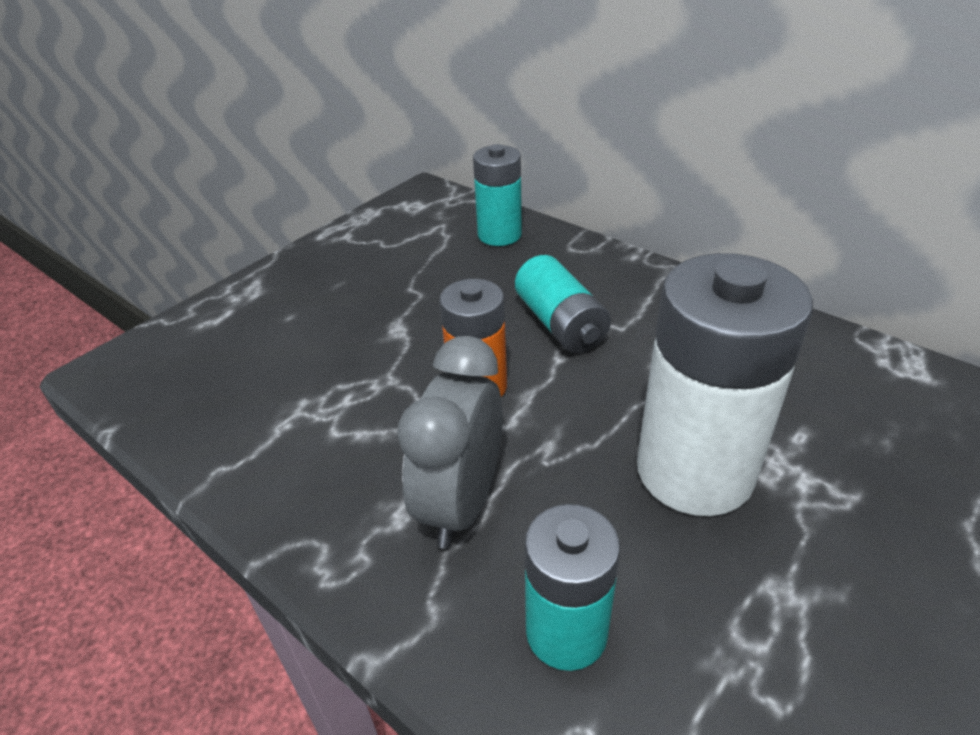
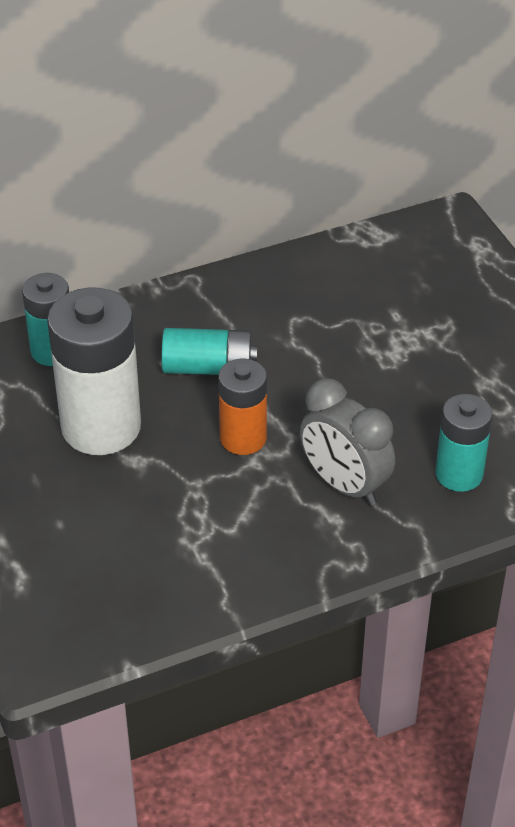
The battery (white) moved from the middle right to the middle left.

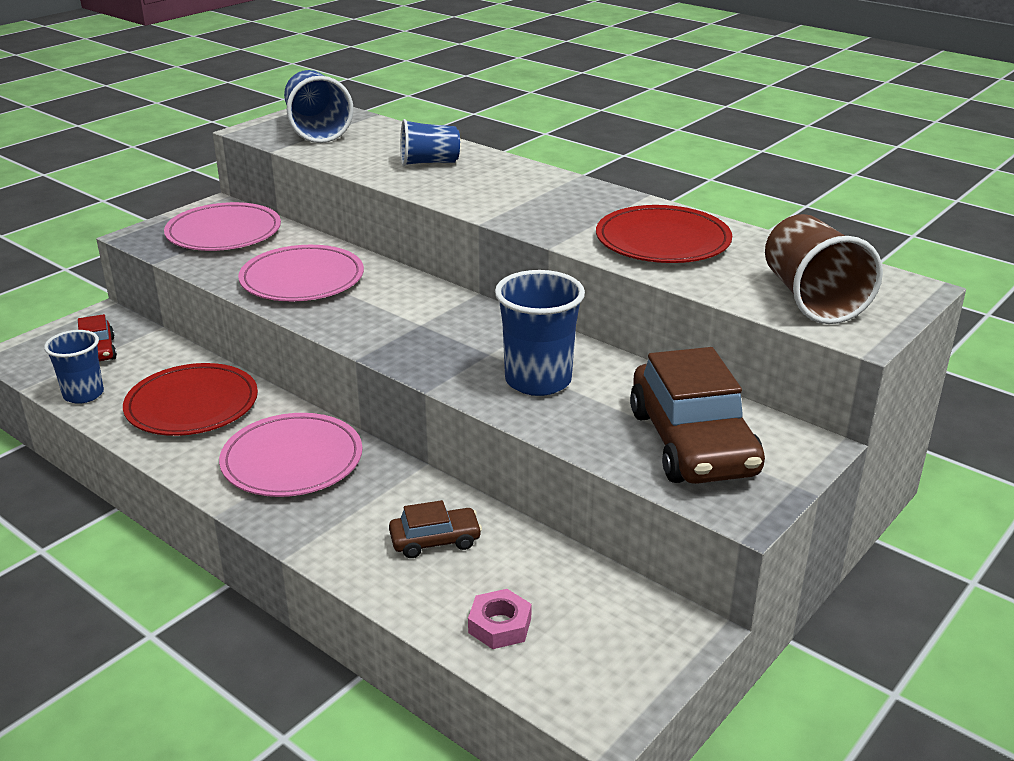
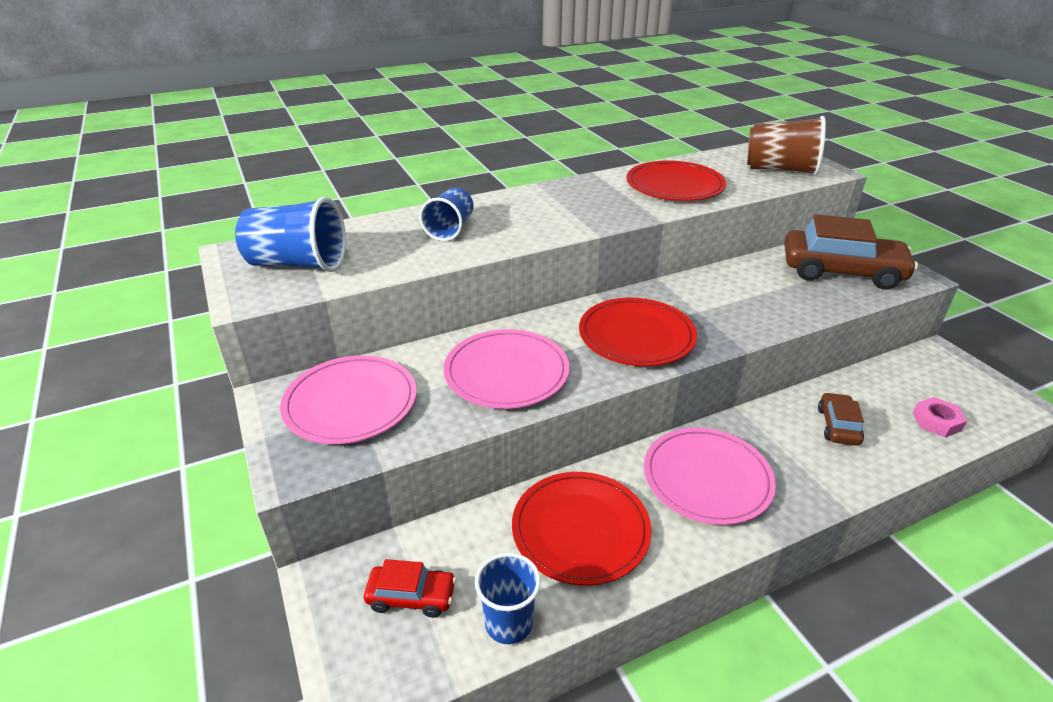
The cup (blue) (4th from left) at the centre disappeared.
The plate (red) (2nd from left) at the centre appeared.

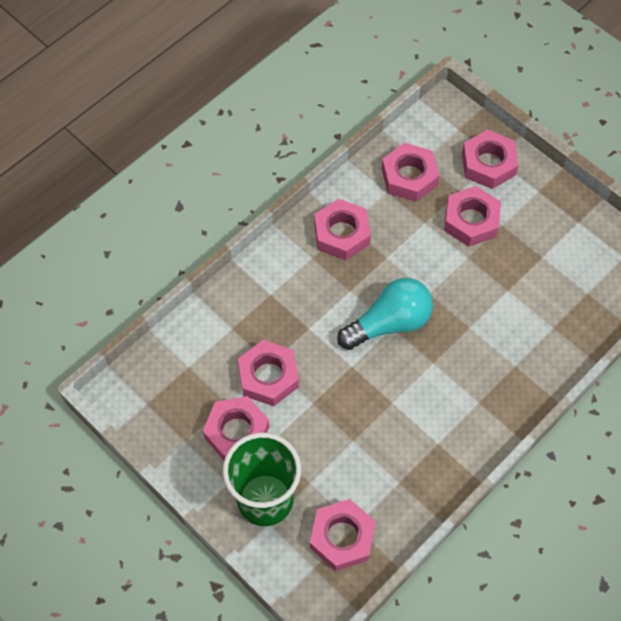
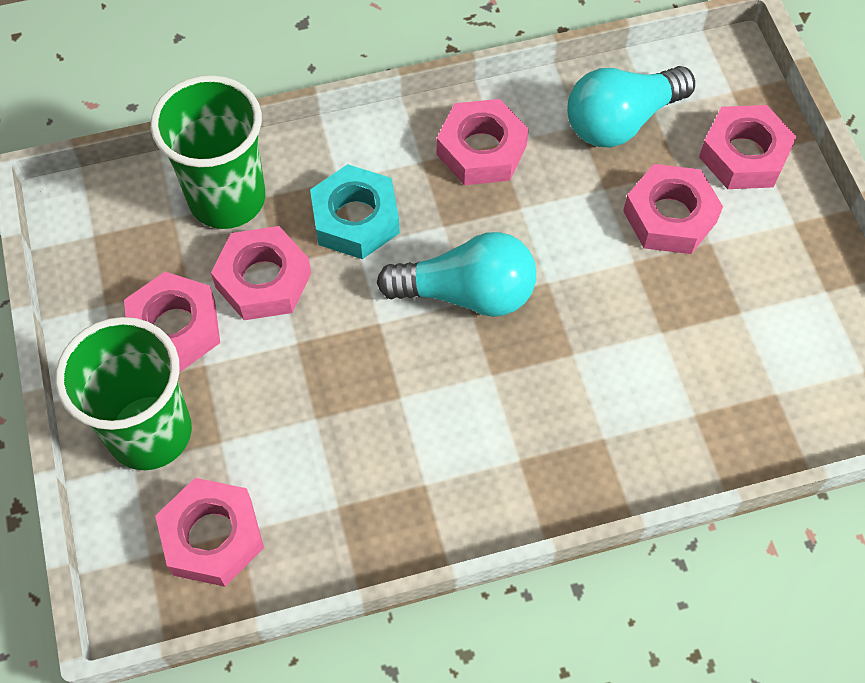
The nut (pink) (5th from left) at the top centre was replaced by the light bulb (turquoise) (2nd from left) at the top right.
The cup (green) (2nd from left) at the top left appeared.
The nut (turquoise) at the top centre appeared.

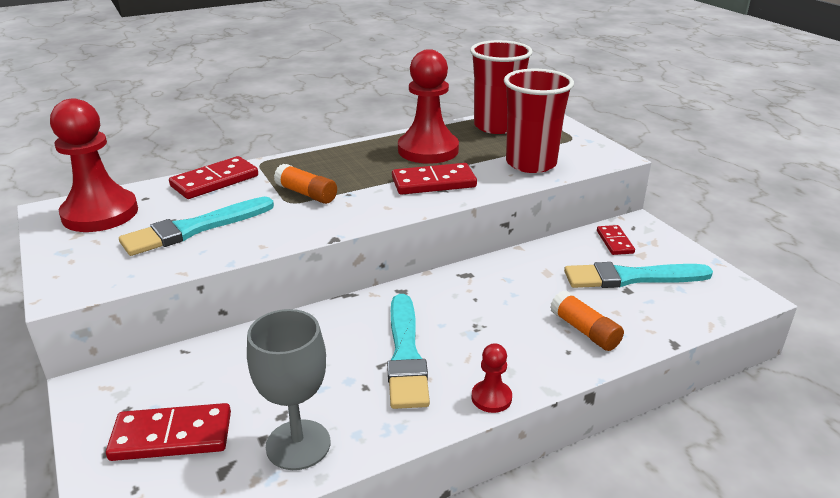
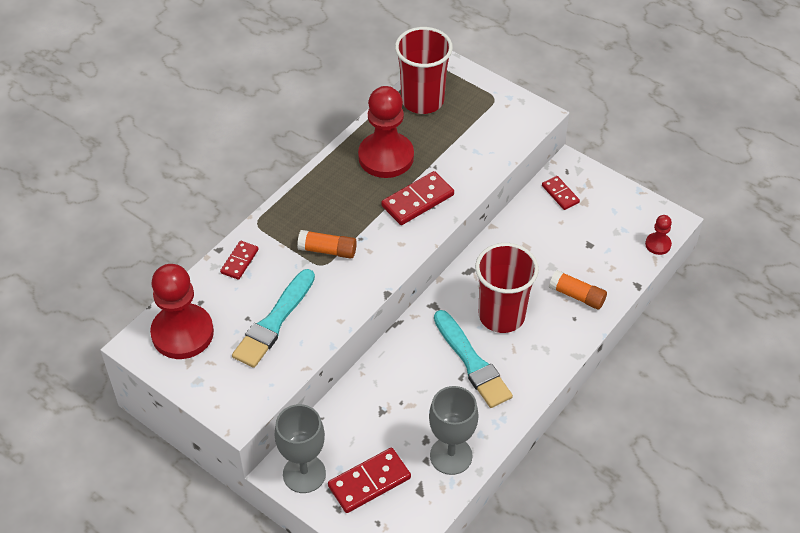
The domino (red) (2nd from left in the first image) at the middle left changed to 0.61 times the size.
The pawn (red) (3rd from left) moved from the bottom centre to the middle right.
The cup (red) (2nd from left) moved from the top centre to the centre.
The brush (turquoise) (3rd from left) at the middle right disappeared.
The goblet (grey) (1st from left) at the bottom centre appeared.

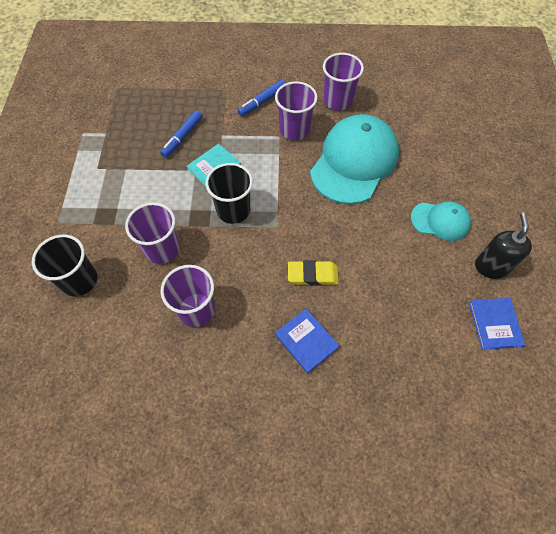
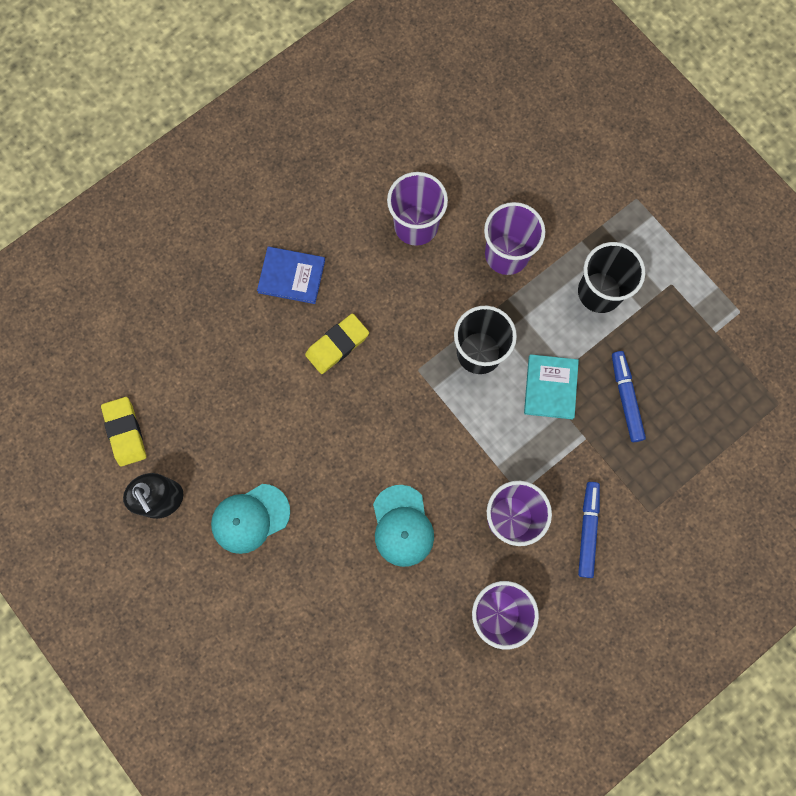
The cup (black) (1st from left in the first image) moved from the middle left to the middle right.
The cap (turquoise) (1st from left in the first image) at the top centre changed to 0.52 times the size.
The book (blue) (2nd from left) at the middle right was replaced by the eraser (yellow) (1st from left) at the middle left.

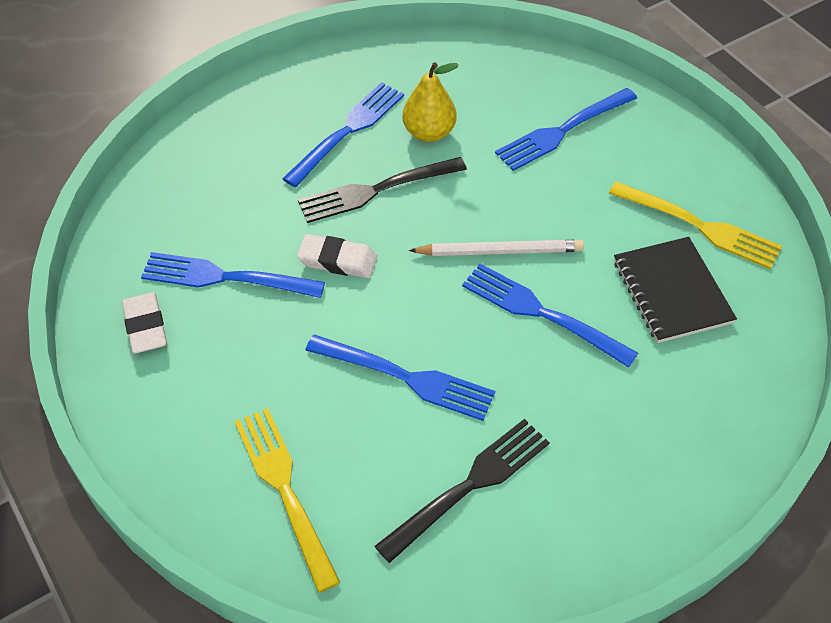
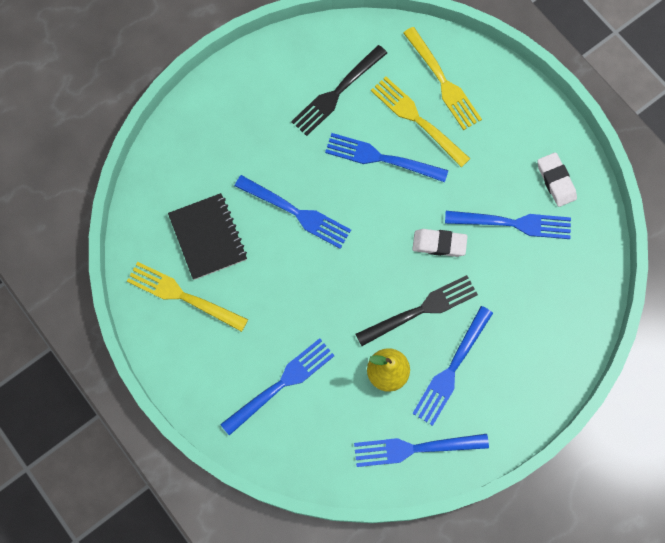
The pencil (white) at the centre disappeared.
The fork (blue) (4th from left) at the bottom centre appeared.
The fork (yellow) (2nd from left) at the top centre appeared.

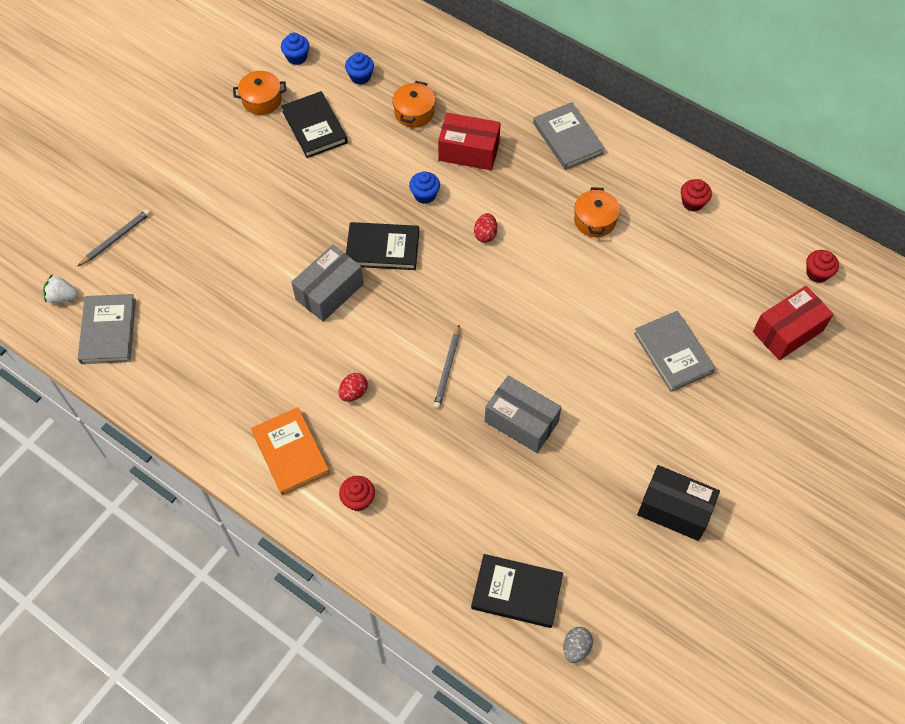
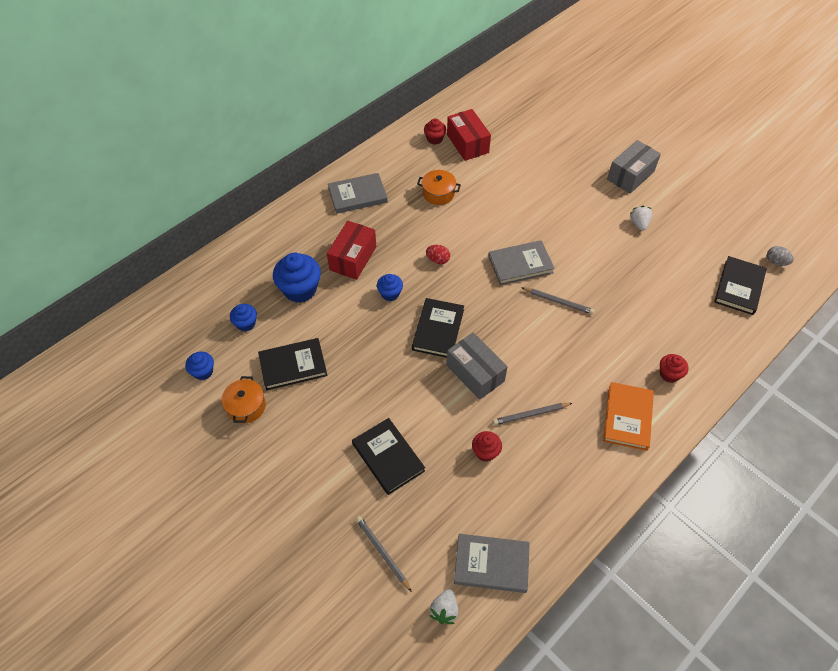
The book (orange) at the middle left turned 60 degrees counterclockwise.
The egg (red) (1st from left) at the centre disappeared.
The pot (orange) (2nd from left) at the top centre was replaced by the cupcake (blue) (3rd from left) at the centre.
The box (grey) (2nd from left) moved from the centre to the top right.
The book (grey) (3rd from left) moved from the middle right to the centre.
The box (black) at the bottom right disappeared.
The box (red) (2nd from left) moved from the middle right to the top centre.
The cupcake (red) (3rd from left in the first image) moved from the middle right to the centre.
The book (black) (2nd from left) at the bottom centre appeared.
The pencil (grey) (2nd from left) at the centre appeared.
The strawberry (white) (2nd from left) at the top right appeared.

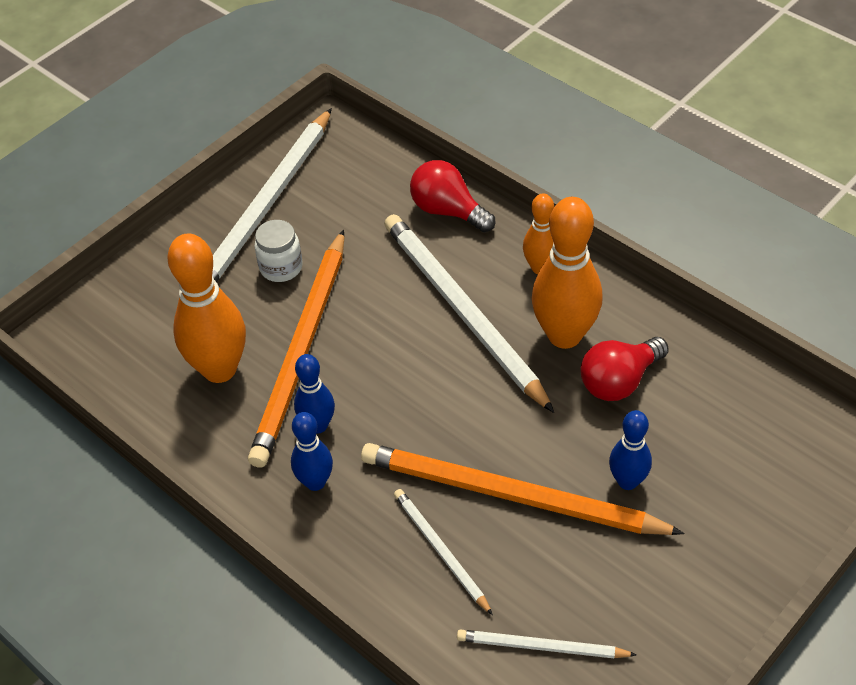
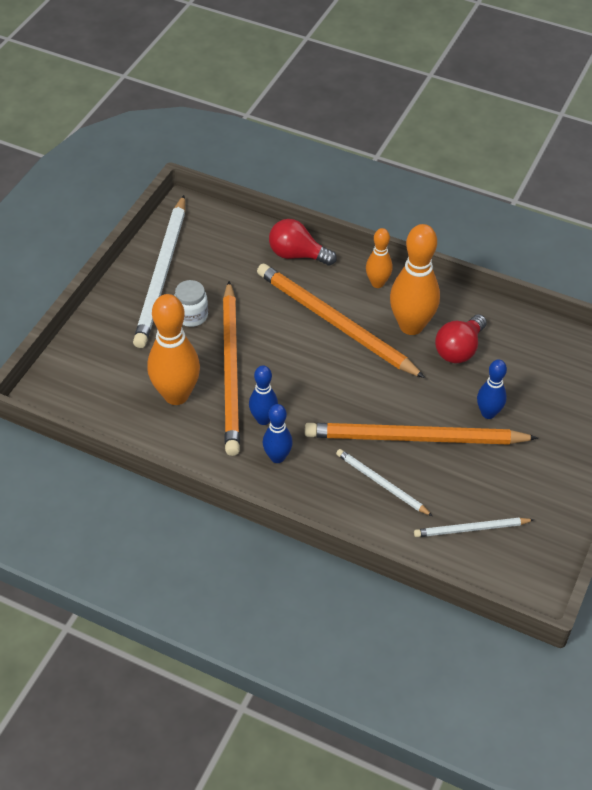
The pencil (white) (3rd from left) at the centre became the pencil (orange) (2nd from left) at the centre.

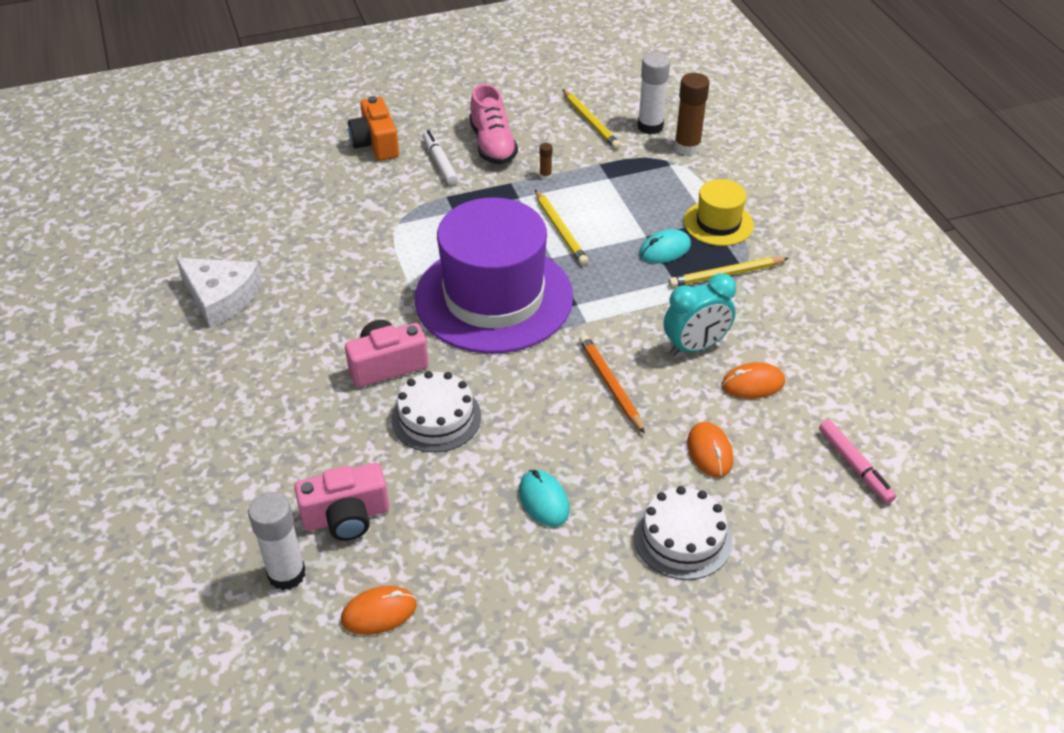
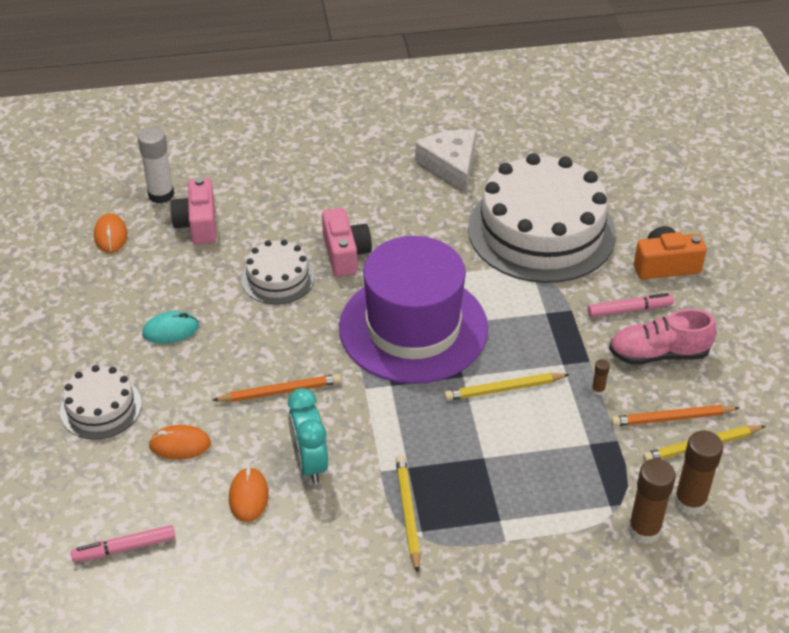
The cheese (white) at the middle left turned 120 degrees clockwise.
The marker (white) at the top centre became the marker (pink) (2nd from left) at the middle right.
The glue stick (white) (2nd from left) at the top centre became the glue stick (brown) (3rd from left) at the bottom right.
The mouse (turquoise) (2nd from left) at the centre disappeared.
The hat (yellow) at the top right disappeared.
The cake (white) (3rd from left) at the middle right appeared.
The pencil (orange) (2nd from left) at the middle right appeared.

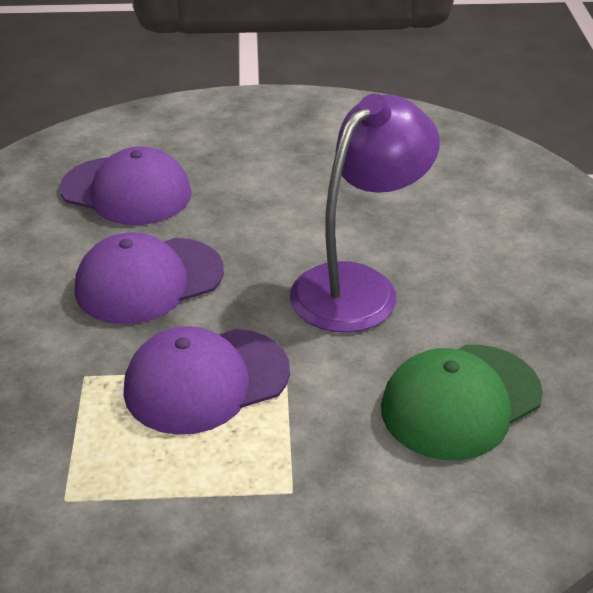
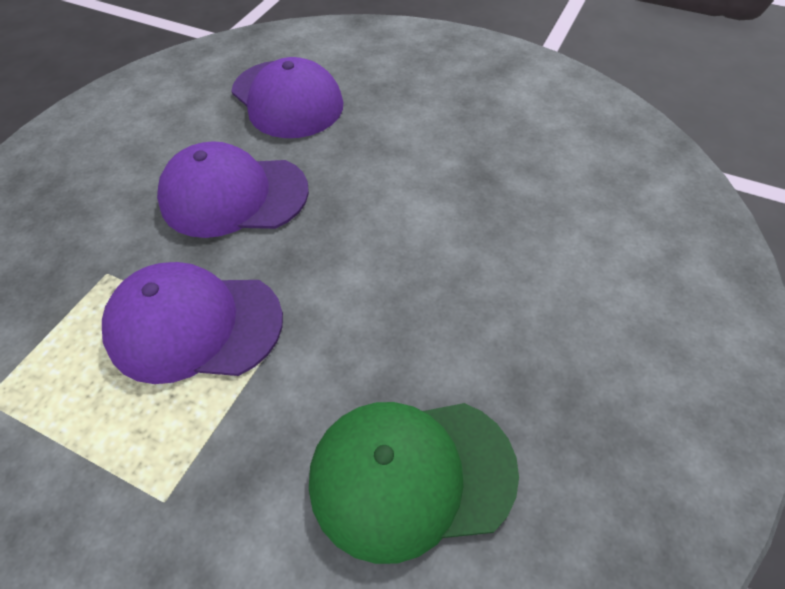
The lamp (purple) at the centre disappeared.

